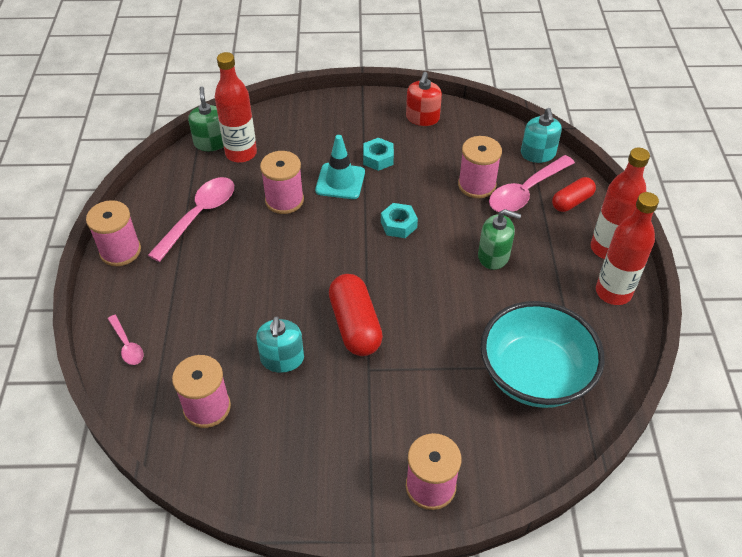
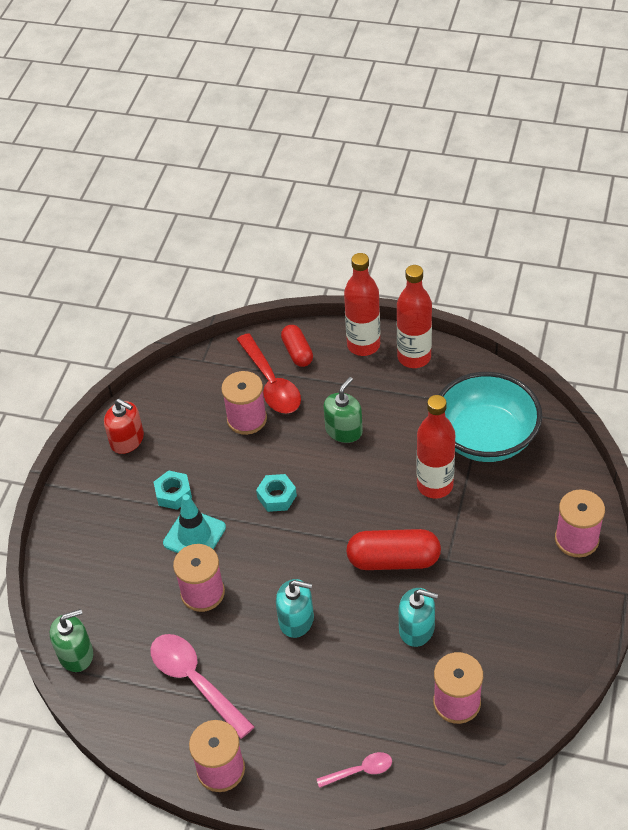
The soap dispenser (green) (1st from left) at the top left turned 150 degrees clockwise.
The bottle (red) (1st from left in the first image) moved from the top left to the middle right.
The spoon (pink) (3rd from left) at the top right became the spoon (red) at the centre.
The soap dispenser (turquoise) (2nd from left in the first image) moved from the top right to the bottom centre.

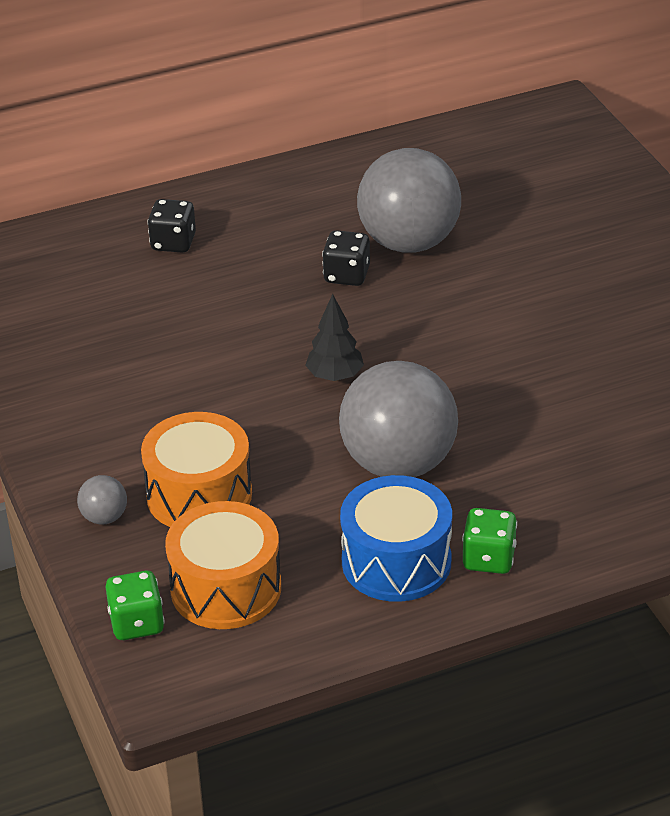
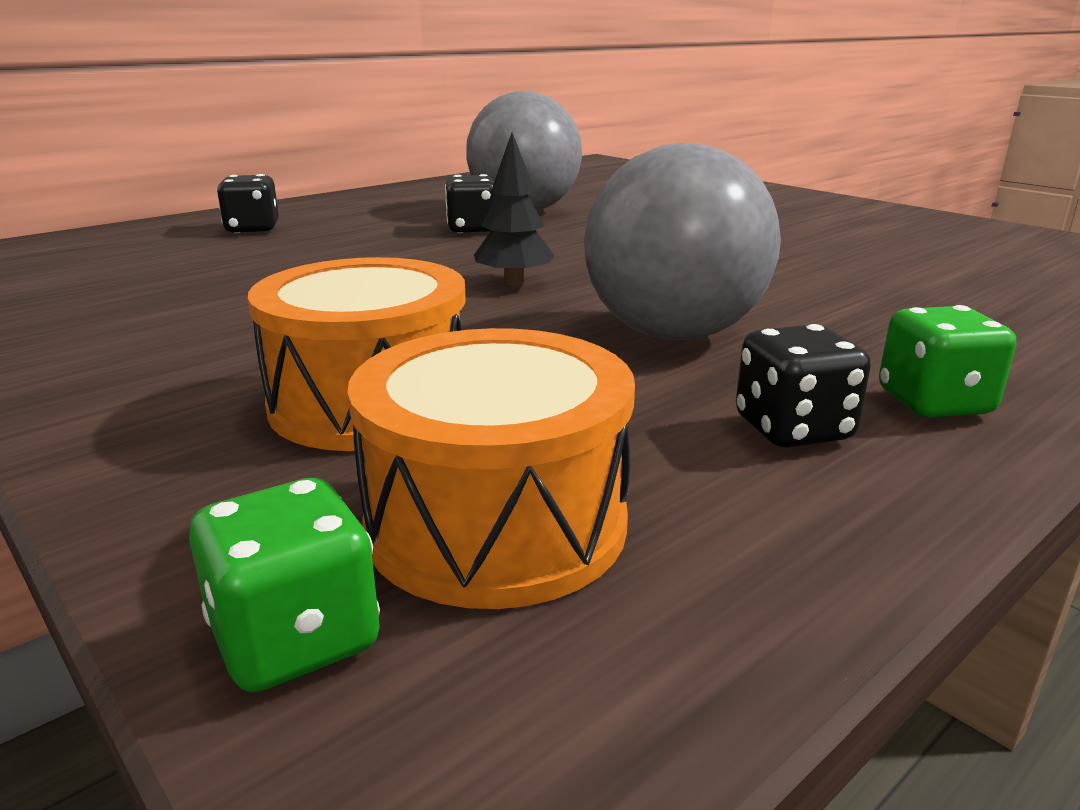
The ball (grey) (1st from left) at the middle left disappeared.
The drum (blue) at the centre was replaced by the dice (black) (3rd from left) at the middle right.

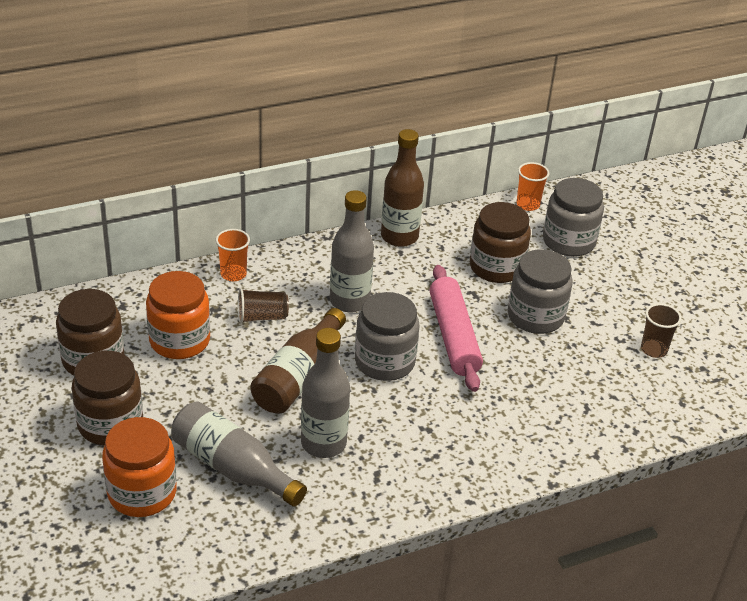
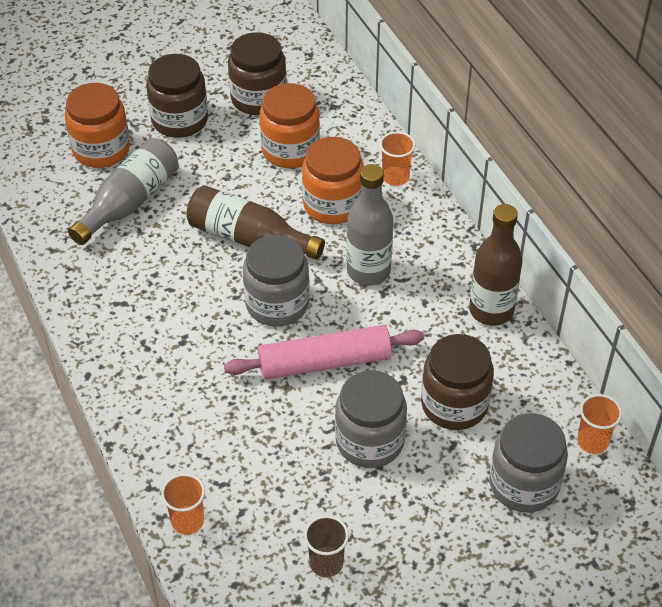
The cup (brown) (1st from left) at the centre was replaced by the jar (orange) (3rd from left) at the top centre.
The bottle (grey) (2nd from left) at the centre disappeared.
The cup (orange) (1st from left) at the bottom left appeared.

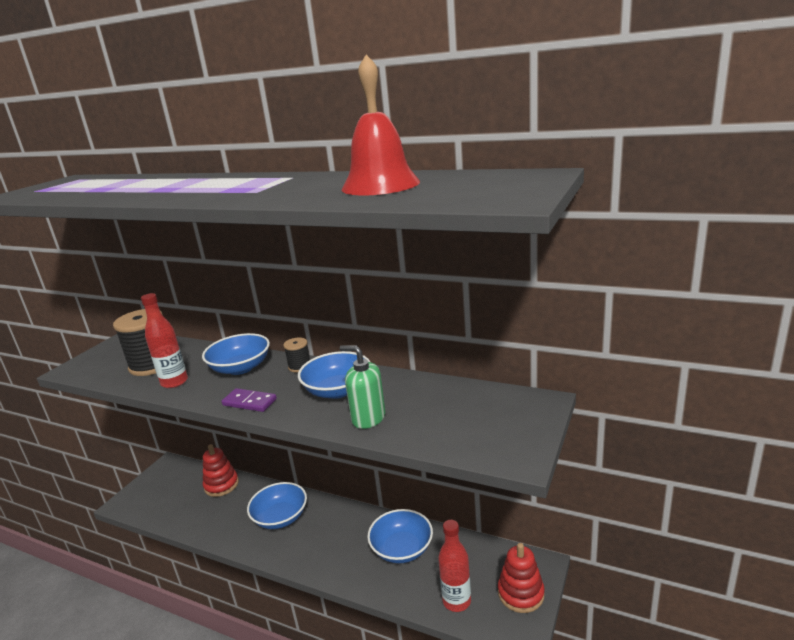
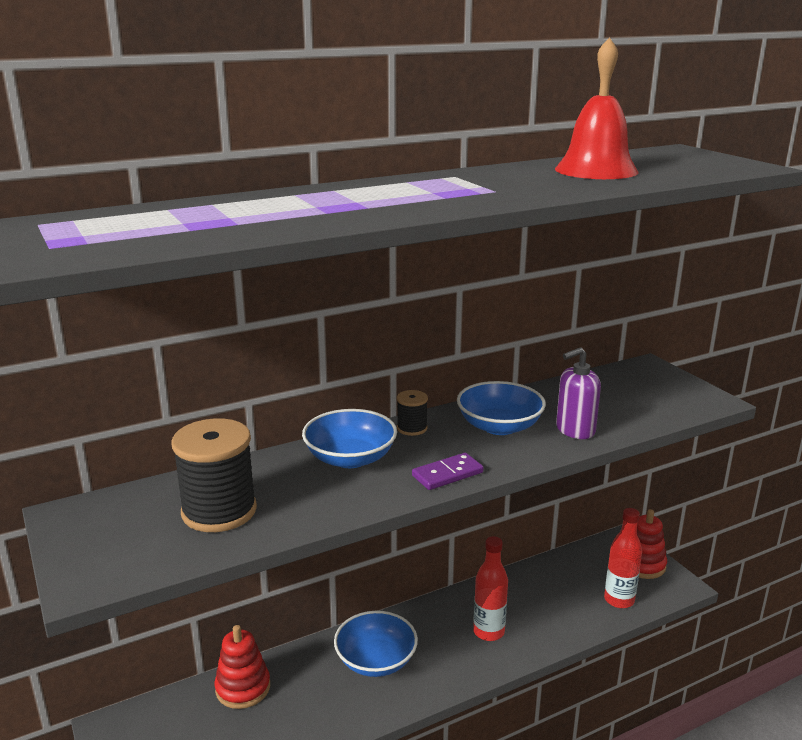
The bottle (red) (1st from left) moved from the middle left to the bottom centre.
The soap dispenser (green) at the centre became the soap dispenser (purple) at the middle right.
The bowl (blue) (4th from left) at the bottom centre disappeared.

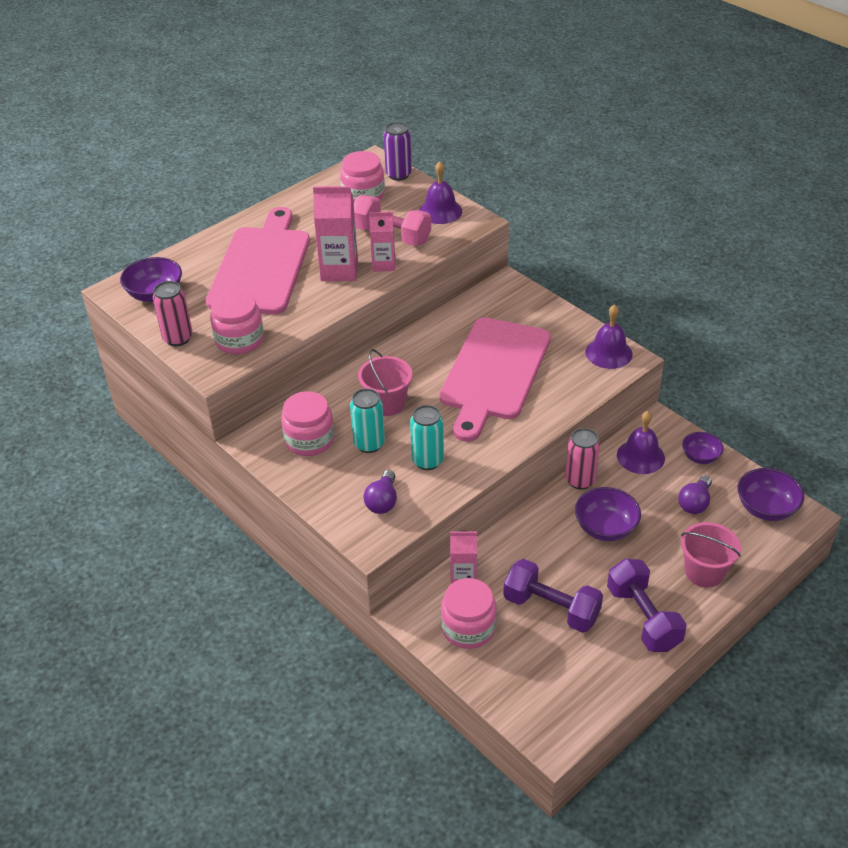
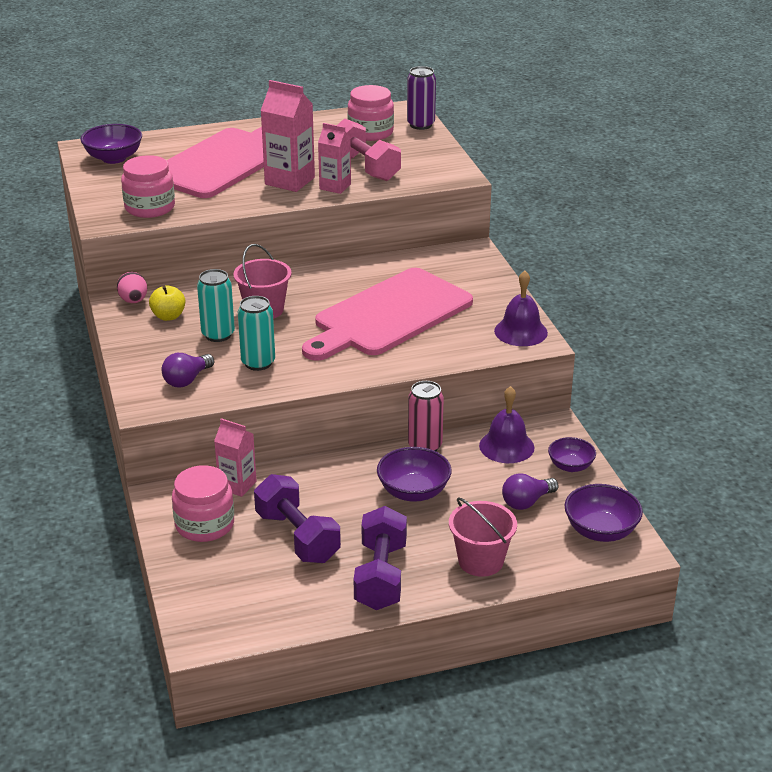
The can (pink) (1st from left) at the middle left disappeared.
The jar (pink) (2nd from left) at the centre was replaced by the apple (yellow) at the middle left.
The bell (purple) (1st from left) at the top centre disappeared.
The egg (pink) at the middle left appeared.

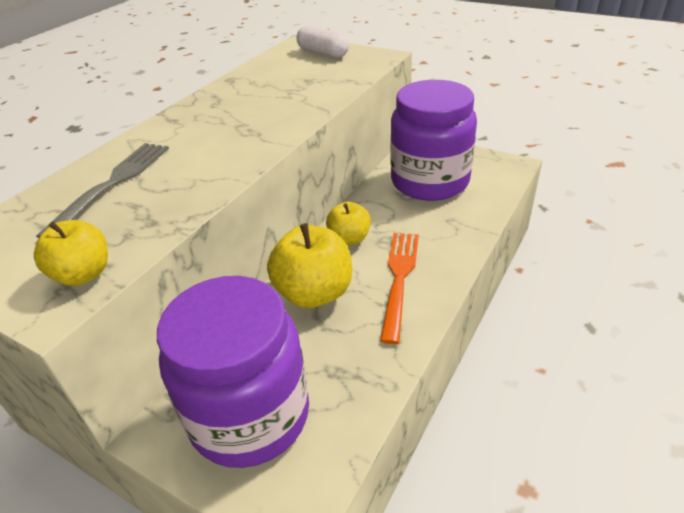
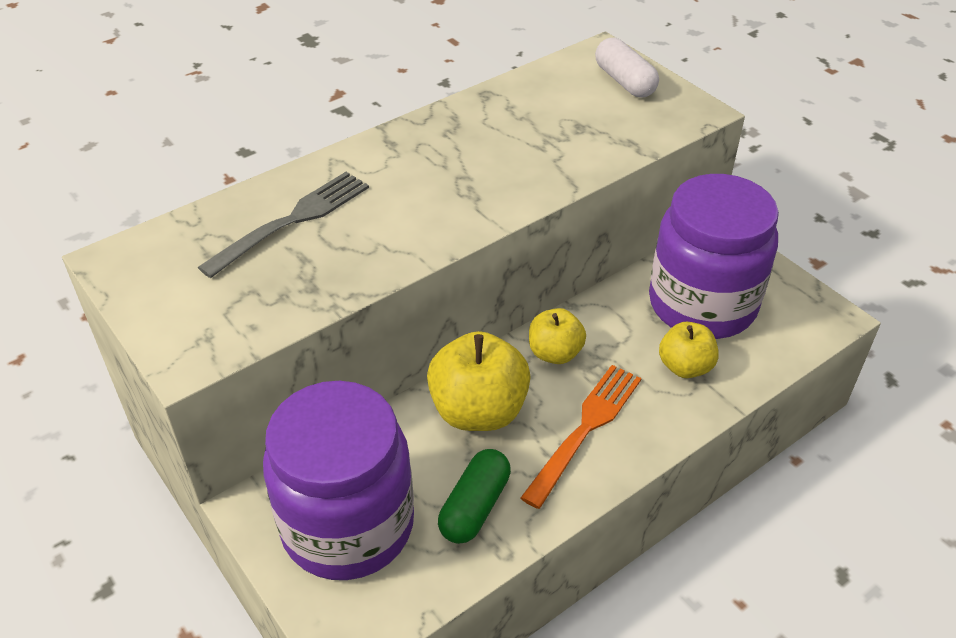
The apple (yellow) (1st from left in the first image) moved from the middle left to the middle right.
The capsule (green) at the bottom centre appeared.

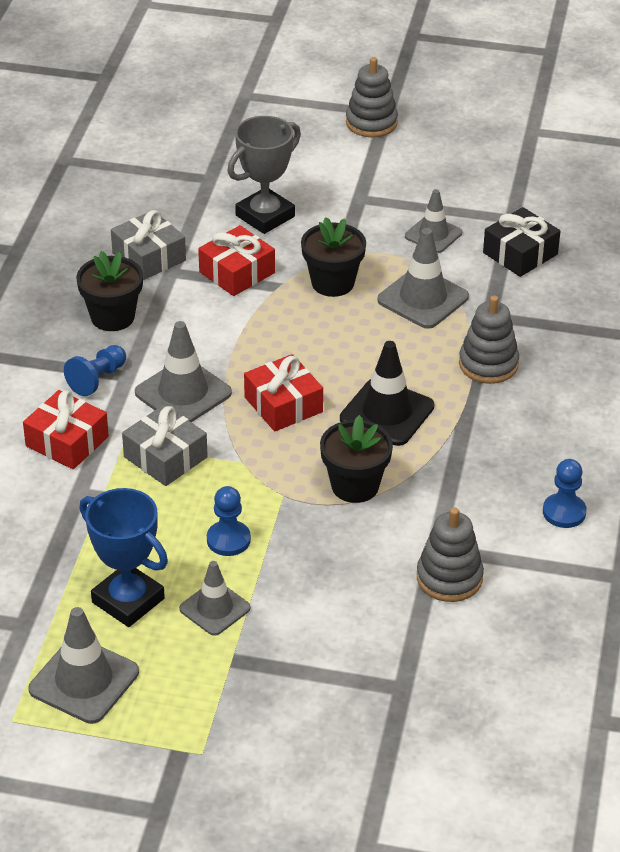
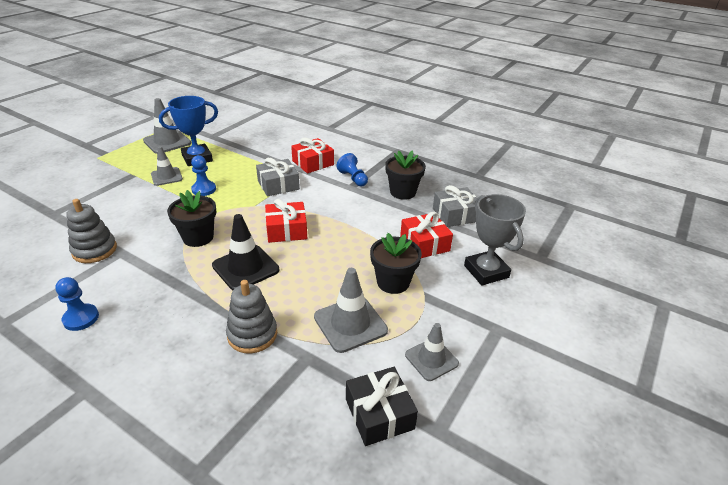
The traffic cone (grey) (2nd from left) at the middle left disappeared.
The stacking toy (grey) (1st from left) at the top centre disappeared.

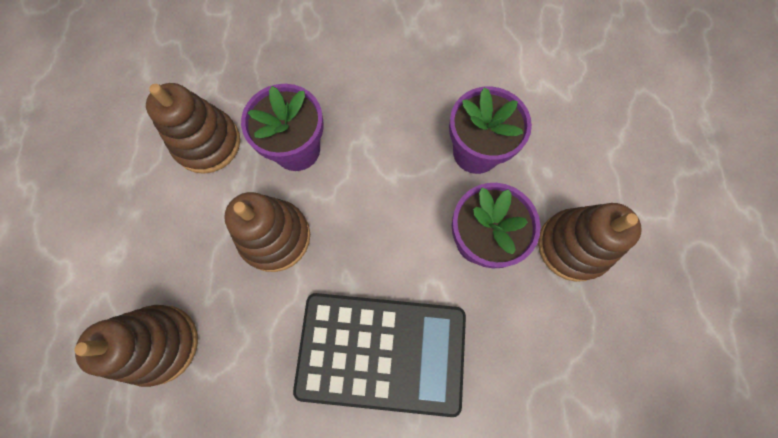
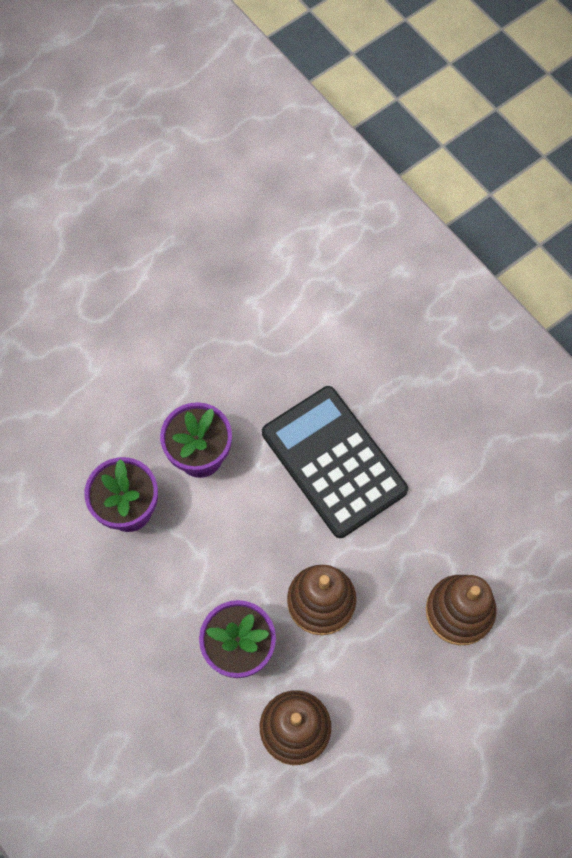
The stacking toy (brown) (4th from left) at the middle right disappeared.

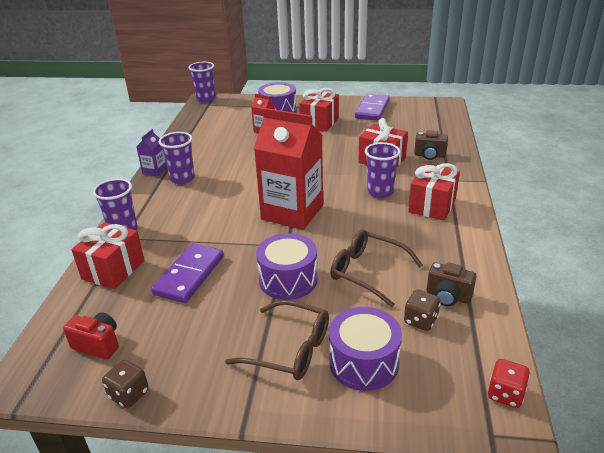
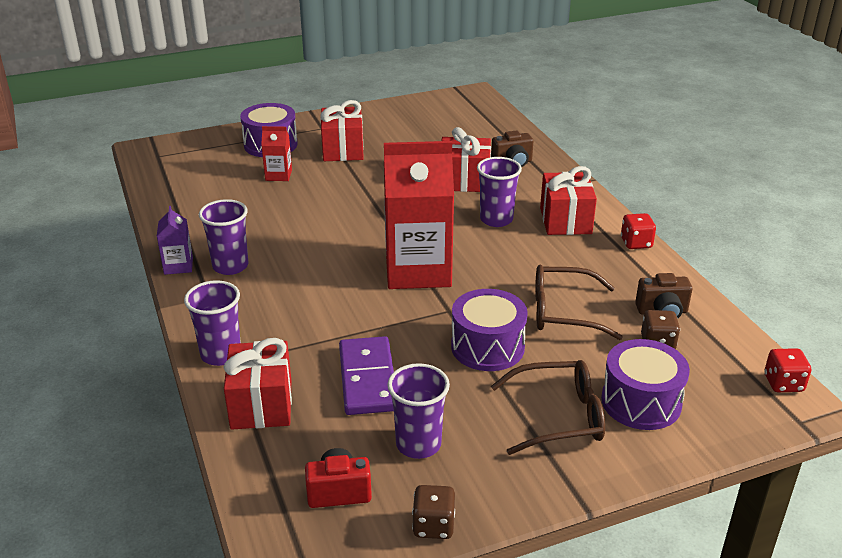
The cup (purple) (3rd from left) moved from the top left to the bottom centre.
The domino (purple) (2nd from left) at the top centre disappeared.
The dice (red) (1st from left) at the middle right appeared.

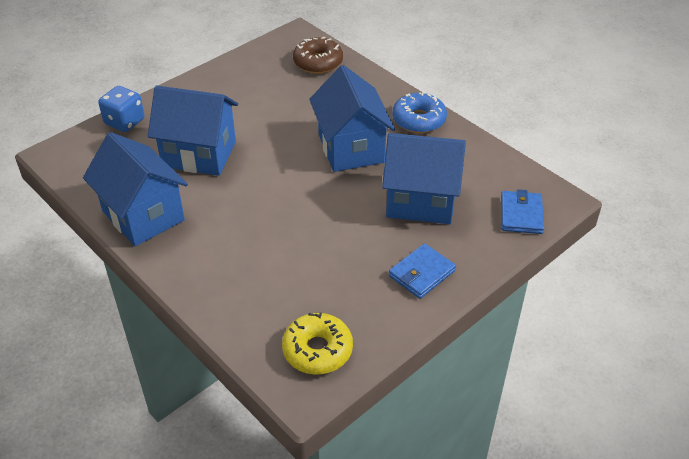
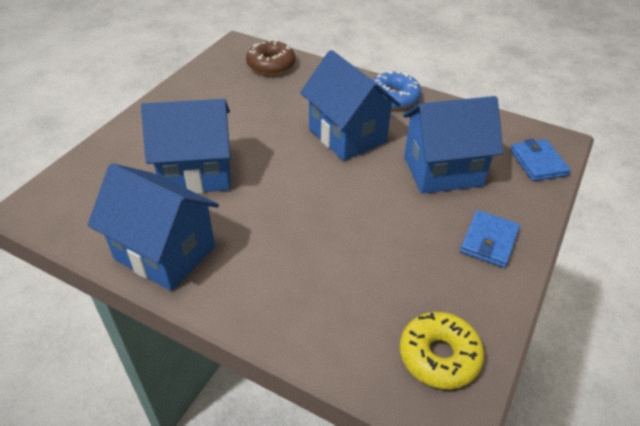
The dice (blue) at the top left disappeared.

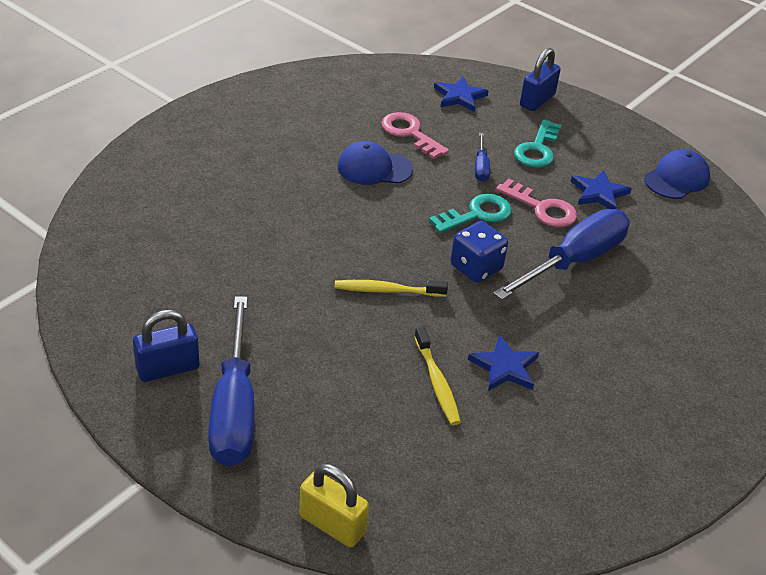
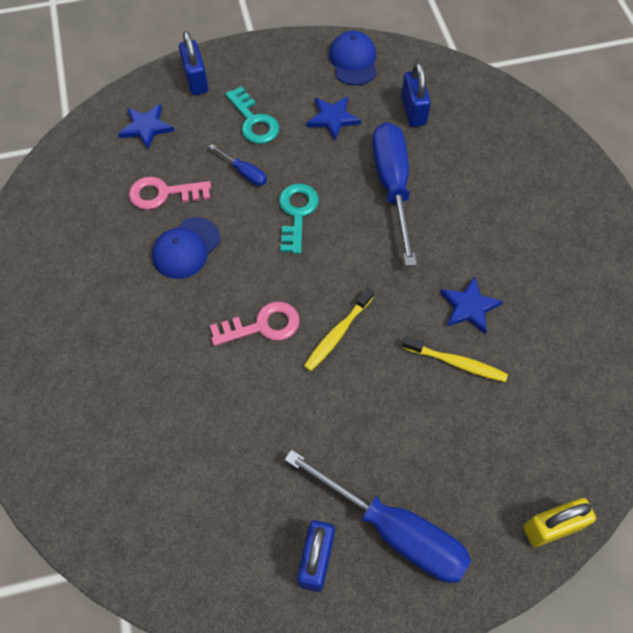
The dice (blue) at the centre disappeared.
The key (pink) (2nd from left) moved from the middle right to the centre.
The padlock (blue) (3rd from left) at the top centre appeared.

